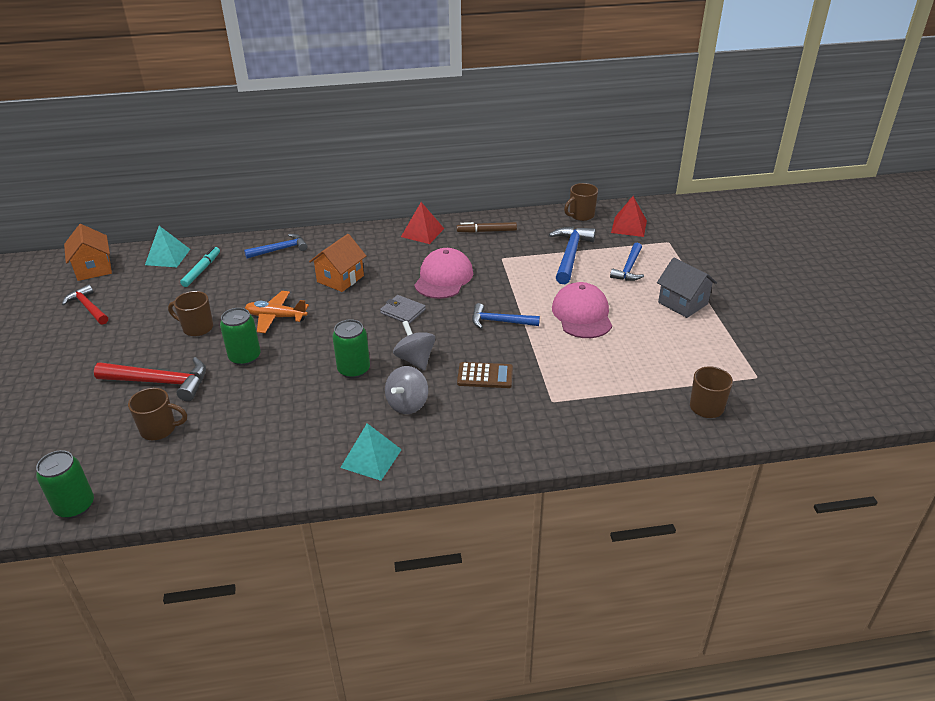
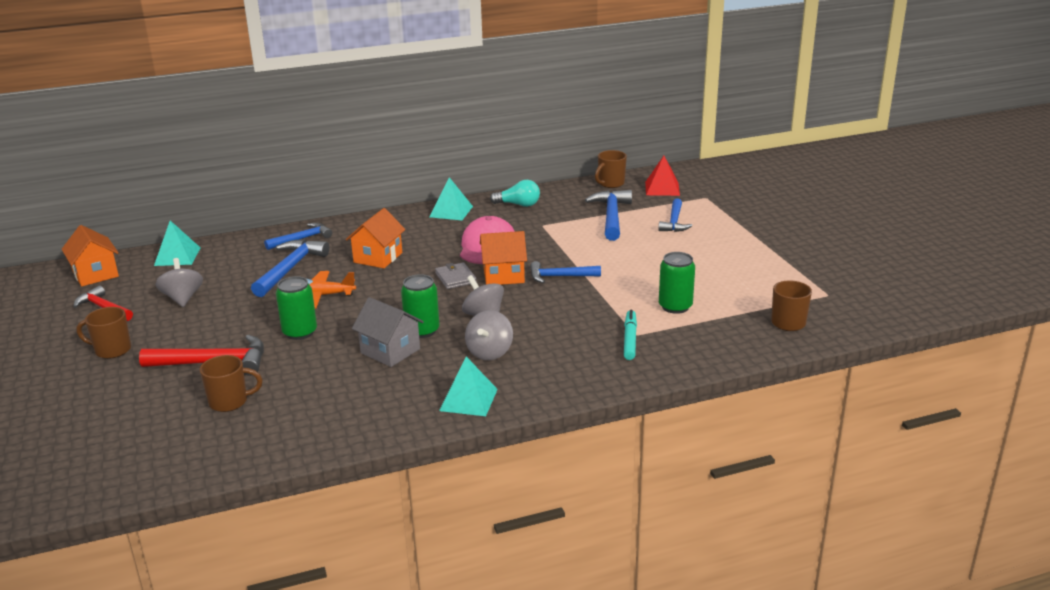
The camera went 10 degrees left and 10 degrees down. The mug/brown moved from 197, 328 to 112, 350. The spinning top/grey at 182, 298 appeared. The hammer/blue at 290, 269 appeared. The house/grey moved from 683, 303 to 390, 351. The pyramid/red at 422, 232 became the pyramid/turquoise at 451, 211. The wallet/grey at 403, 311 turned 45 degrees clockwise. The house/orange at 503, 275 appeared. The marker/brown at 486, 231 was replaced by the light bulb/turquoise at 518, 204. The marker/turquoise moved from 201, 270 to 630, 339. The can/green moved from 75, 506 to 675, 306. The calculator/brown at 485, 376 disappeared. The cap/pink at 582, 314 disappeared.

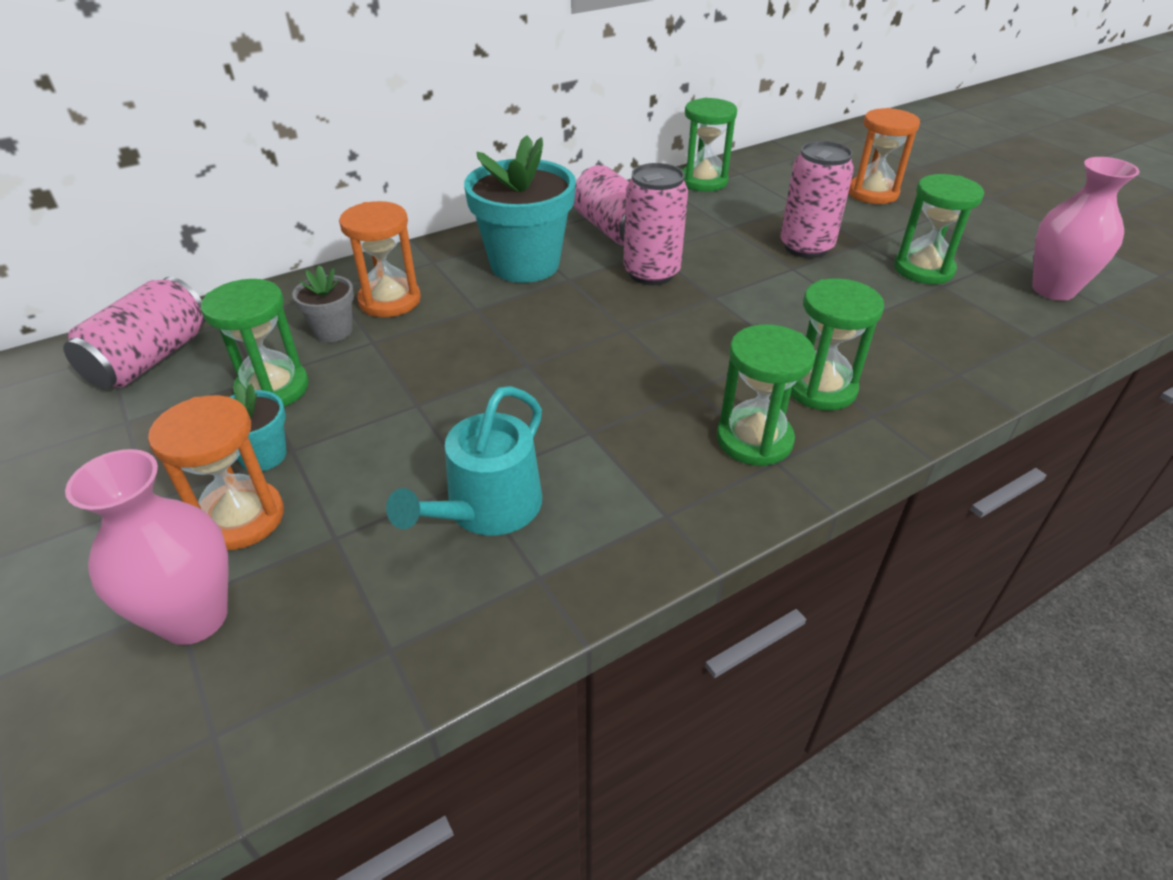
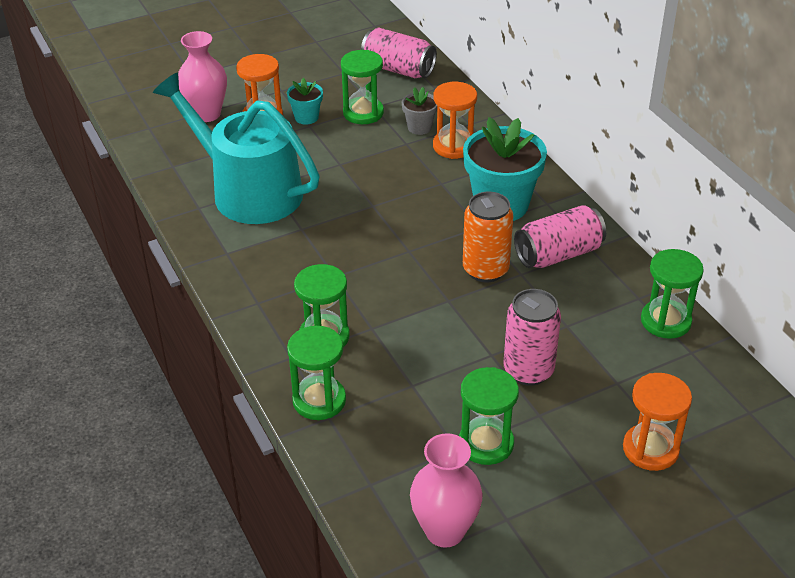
The camera went 95 degrees right and 0 degrees up. The watering can/turquoise at 487, 509 changed to 1.76 times the size. The hourglass/green moved from 754, 440 to 319, 400. The can/pink at 651, 273 became the can/orange at 485, 270.

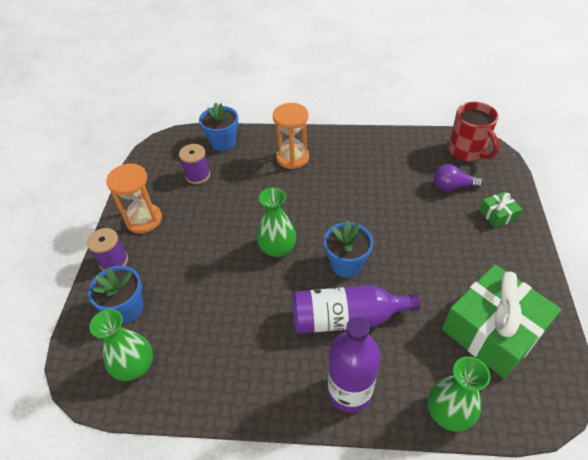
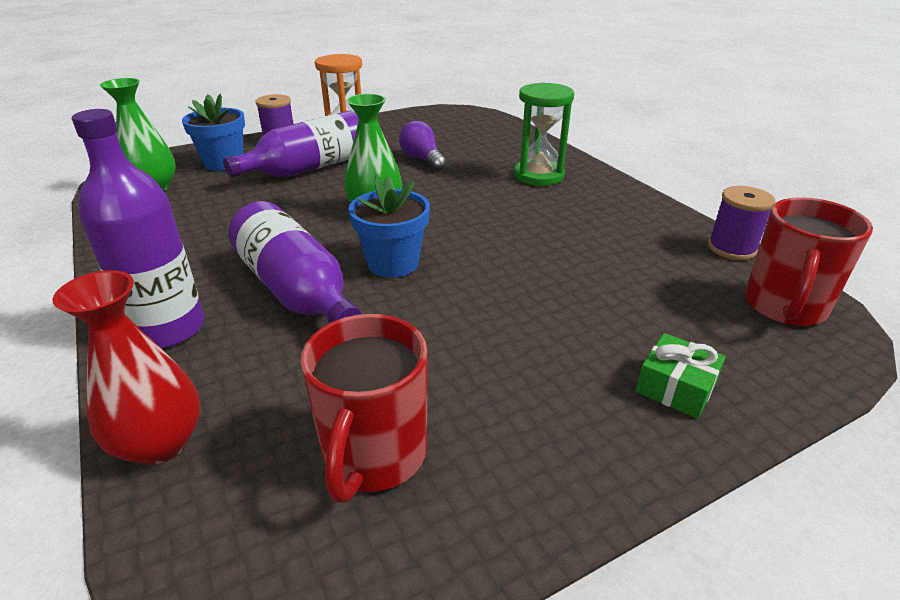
The camera went 55 degrees right and 15 degrees down. The vase/green at 448, 412 became the vase/red at 160, 443. The bottle/purple at 309, 168 appeared. The gift/green at 493, 330 was replaced by the mug/red at 374, 455. The light bulb/purple moved from 452, 186 to 422, 159. The hourglass/orange at 292, 158 became the hourglass/green at 538, 175. The spool/purple moved from 198, 175 to 731, 248. The flower pot/blue at 223, 142 disappeared.

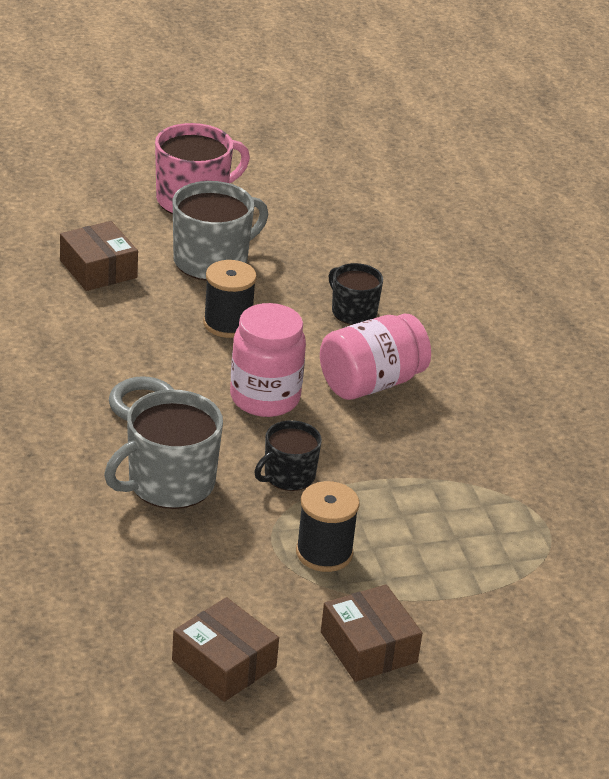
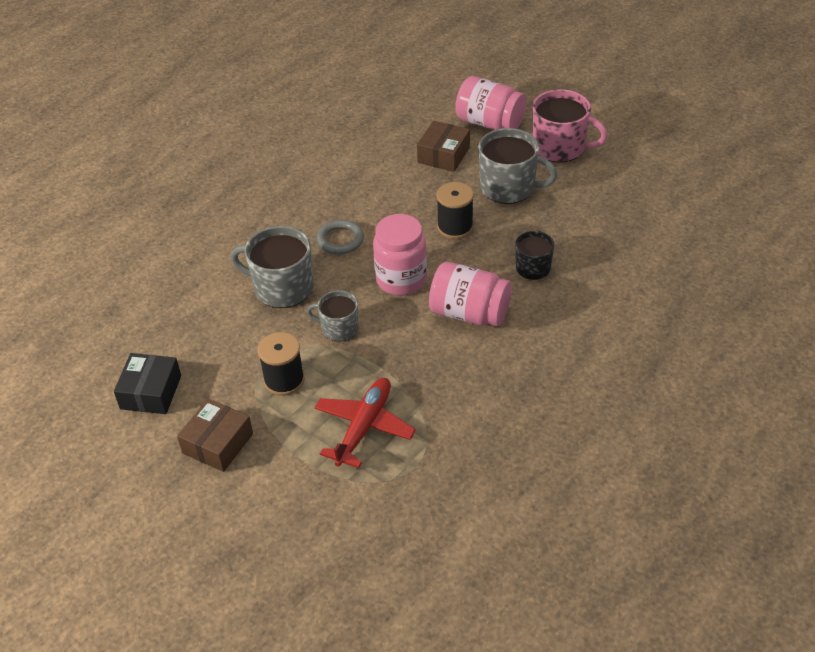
The camera went 60 degrees right and 10 degrees up. The box/brown at 224, 664 became the box/black at 151, 392. The mug/black at 288, 476 became the mug/grey at 339, 328. The plane/red at 364, 427 appeared. The jar/pink at 490, 123 appeared.

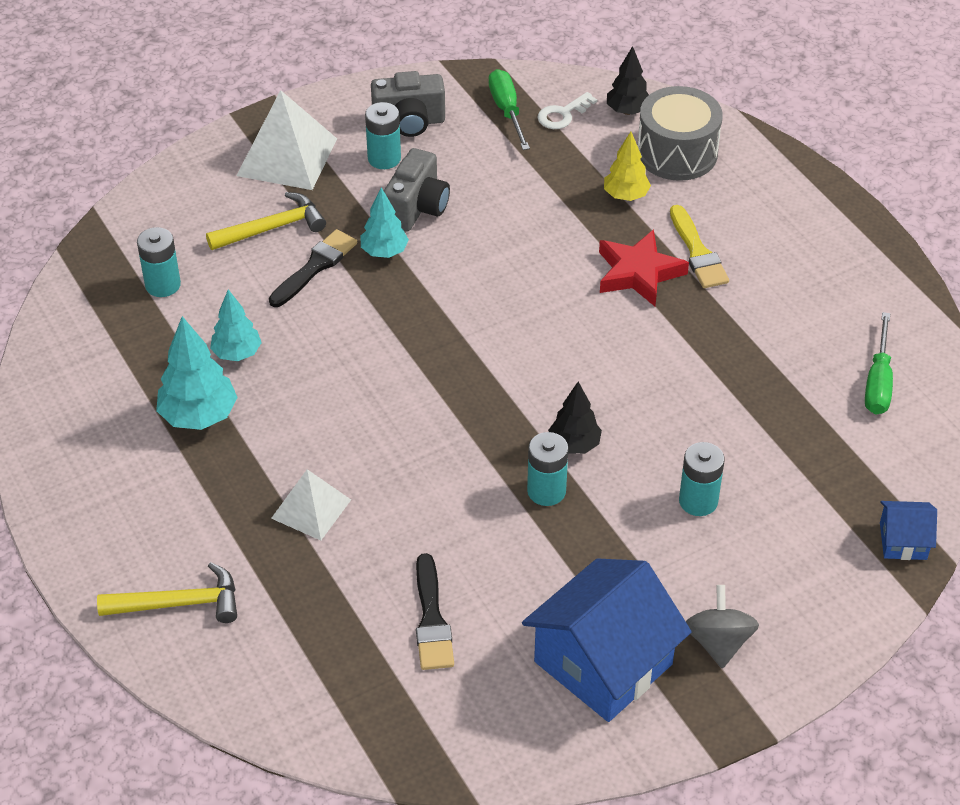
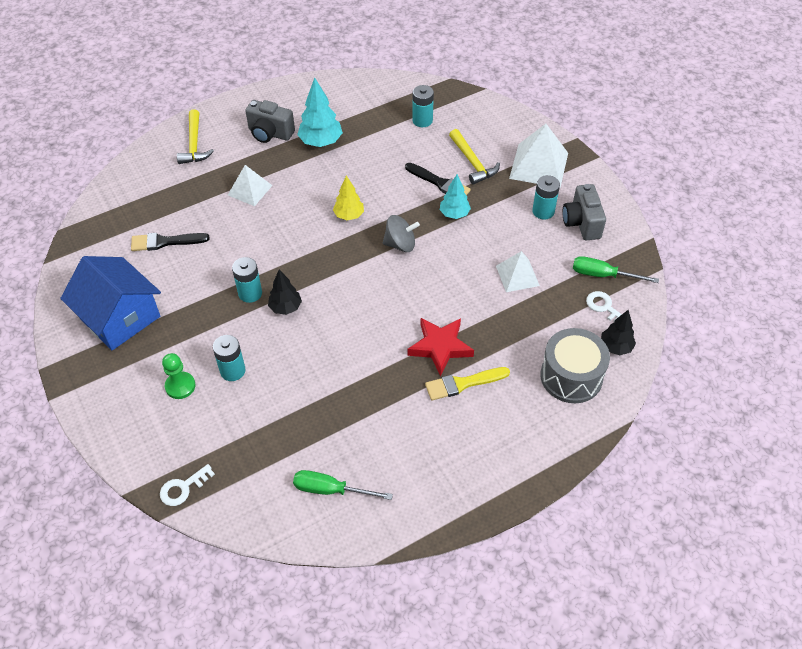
The camera went 90 degrees right and 5 degrees up. The house/blue at 903, 541 was replaced by the key/white at 183, 488. The pawn/green at 180, 386 appeared. The camera/grey moved from 417, 208 to 270, 133. The tree/yellow moved from 625, 196 to 349, 215. The spinning top/grey moved from 718, 642 to 400, 244. The pyramid/white at 517, 275 appeared. The screwdriver/green at 507, 111 turned 150 degrees counterclockwise. The tree/turquoise at 237, 353 disappeared.

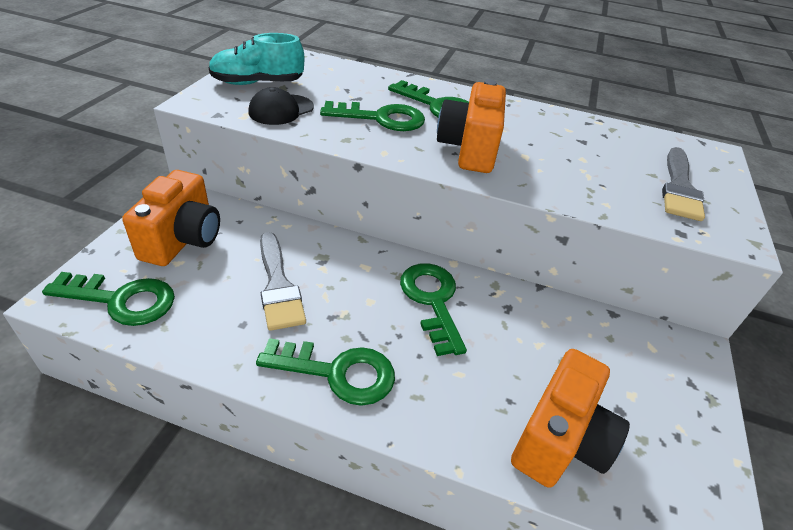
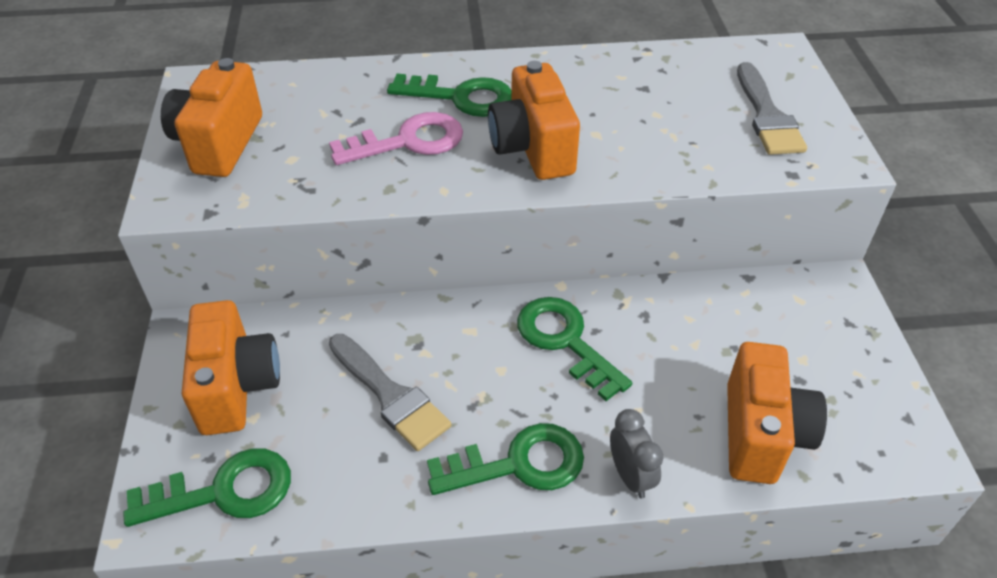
The camera went 20 degrees left and 5 degrees up. The shoe/turquoise at 257, 83 was replaced by the camera/orange at 219, 144. The key/green at 381, 118 became the key/pink at 408, 141. The clock/grey at 630, 476 appeared. The cap/black at 281, 110 disappeared.

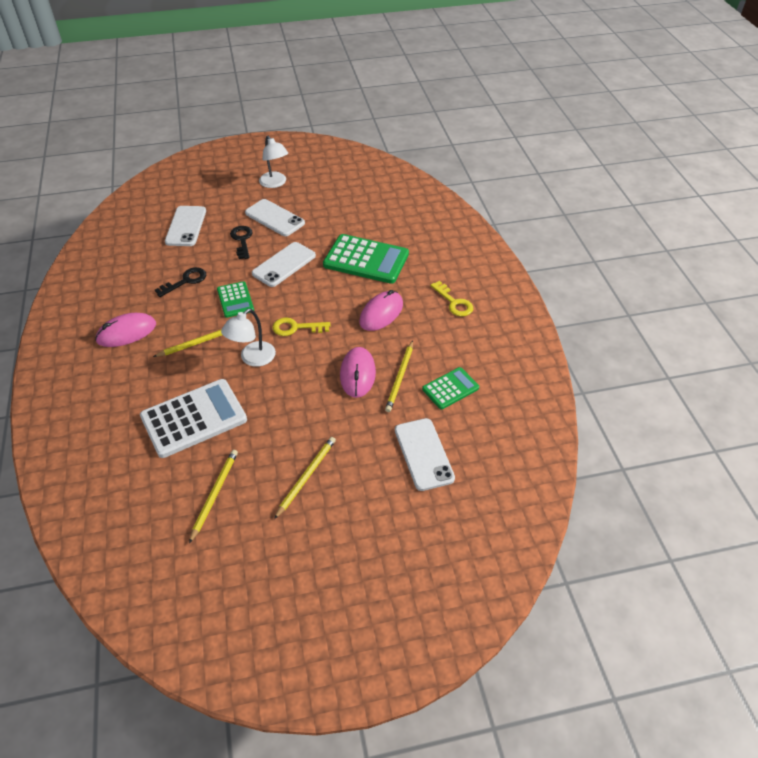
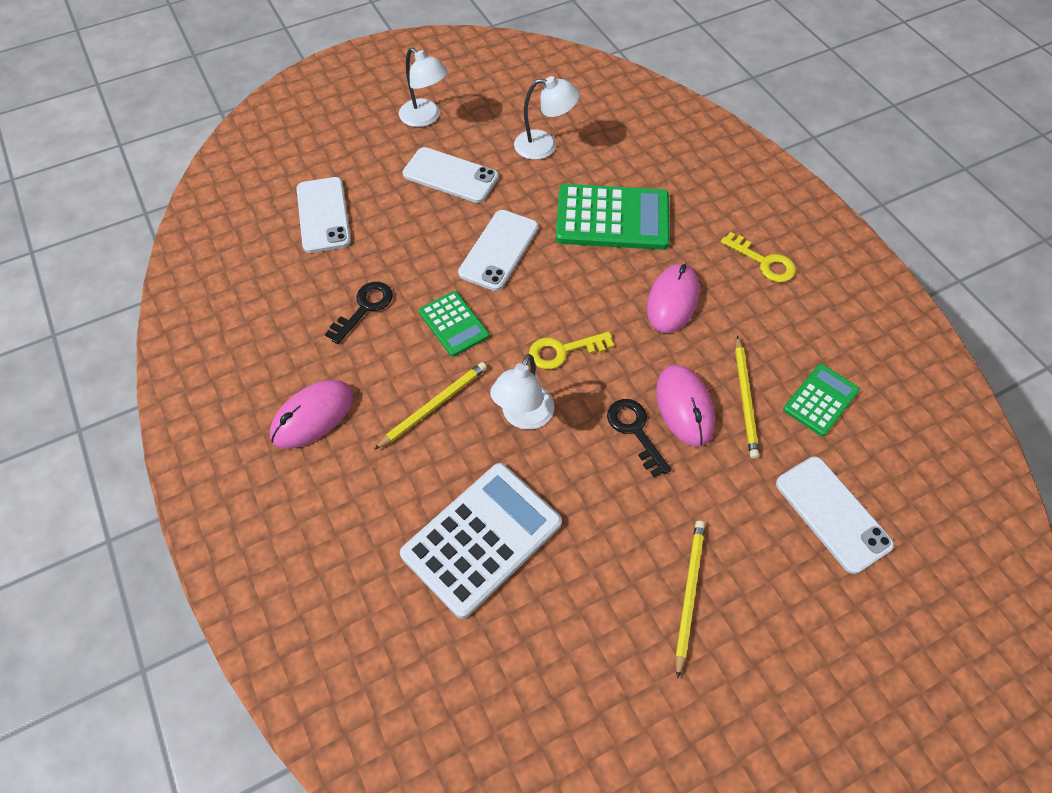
The camera went 15 degrees left and 10 degrees up. The lamp/white at 544, 146 appeared. The key/black moved from 242, 240 to 635, 431. The pencil/yellow at 215, 494 disappeared.

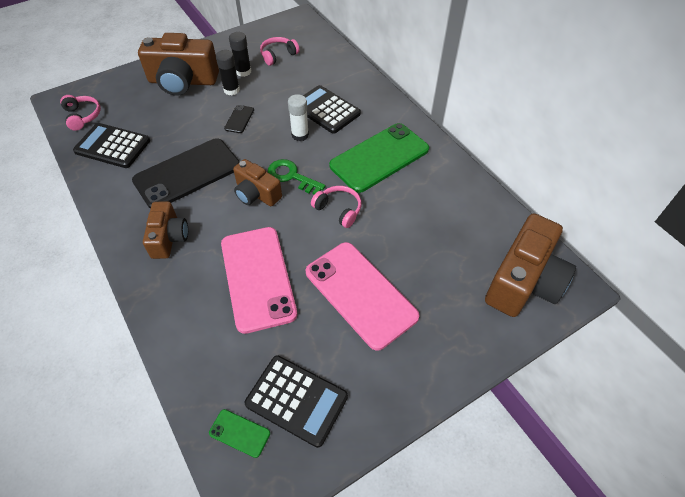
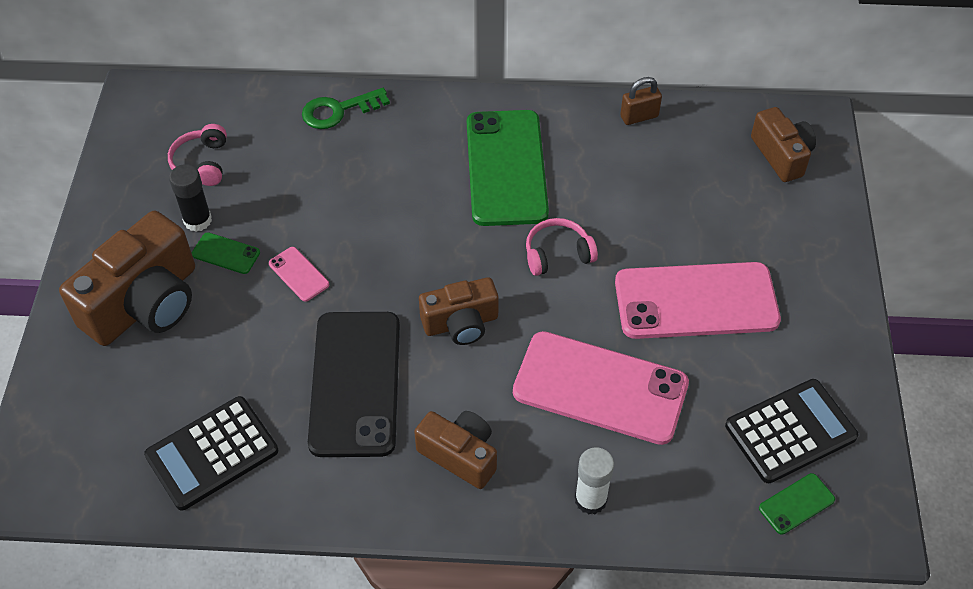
The camera went 55 degrees left and 0 degrees up. The glue stick/black at 231, 90 was replaced by the phone/green at 226, 253. The phone/black at 239, 119 became the phone/pink at 299, 274. The key/green moved from 291, 176 to 338, 110. The glue stick/white moved from 300, 135 to 590, 499. The padlock/brown at 639, 116 appeared. The camera/brown at 523, 282 changed to 0.59 times the size. The headphones/pink at 82, 116 disappeared. The calculator/black at 326, 110 disappeared.

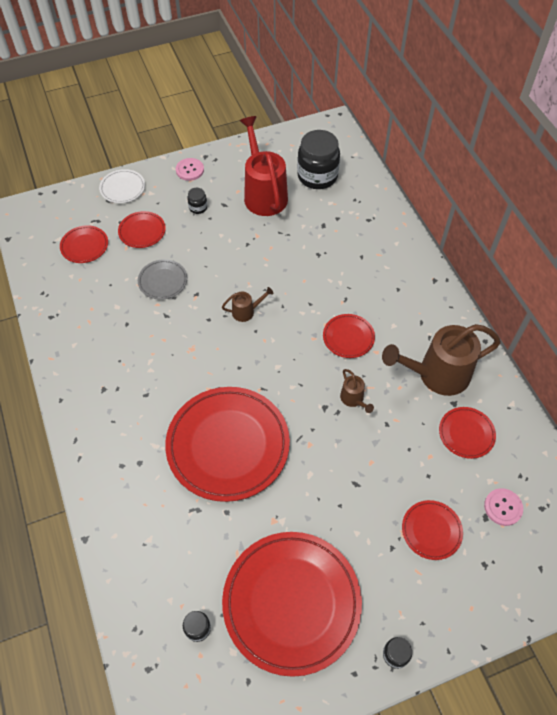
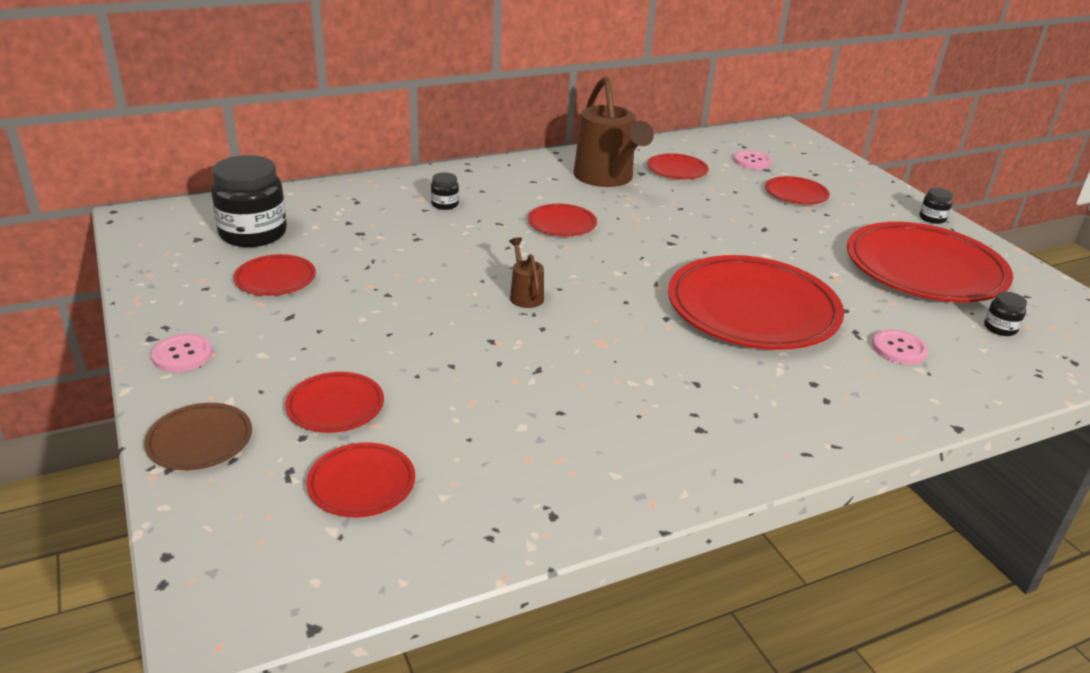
The camera went 95 degrees left and 25 degrees down. The plate/white at 122, 188 became the plate/brown at 200, 440. The watering can/red at 263, 193 was replaced by the plate/red at 275, 279. The jar/black moved from 198, 207 to 445, 204. The button/pink at 899, 349 appeared. The plate/grey at 163, 281 disappeared. The watering can/brown at 354, 400 disappeared.

